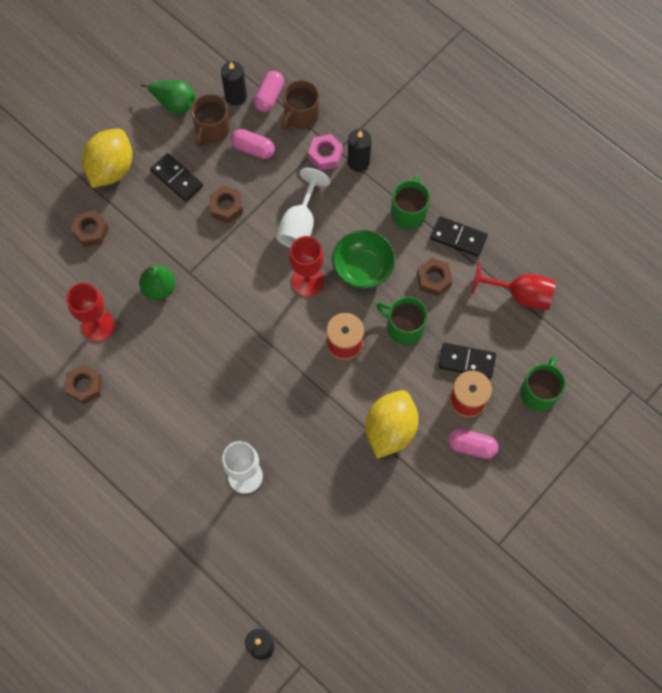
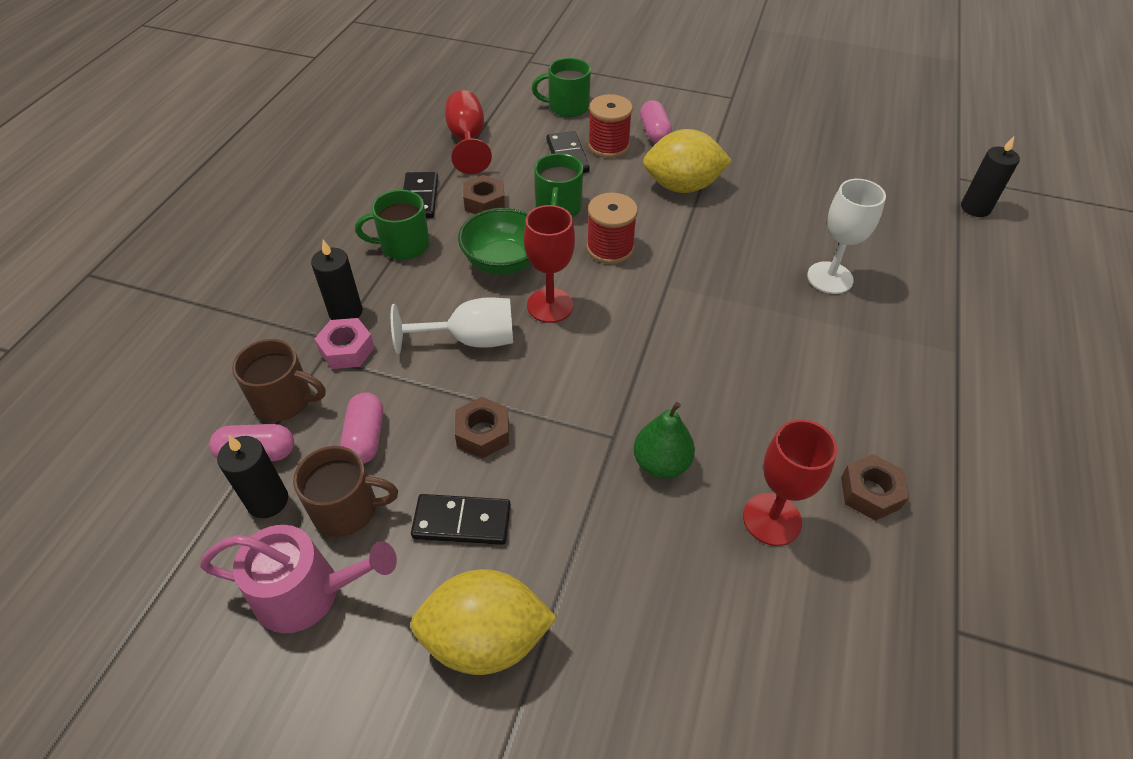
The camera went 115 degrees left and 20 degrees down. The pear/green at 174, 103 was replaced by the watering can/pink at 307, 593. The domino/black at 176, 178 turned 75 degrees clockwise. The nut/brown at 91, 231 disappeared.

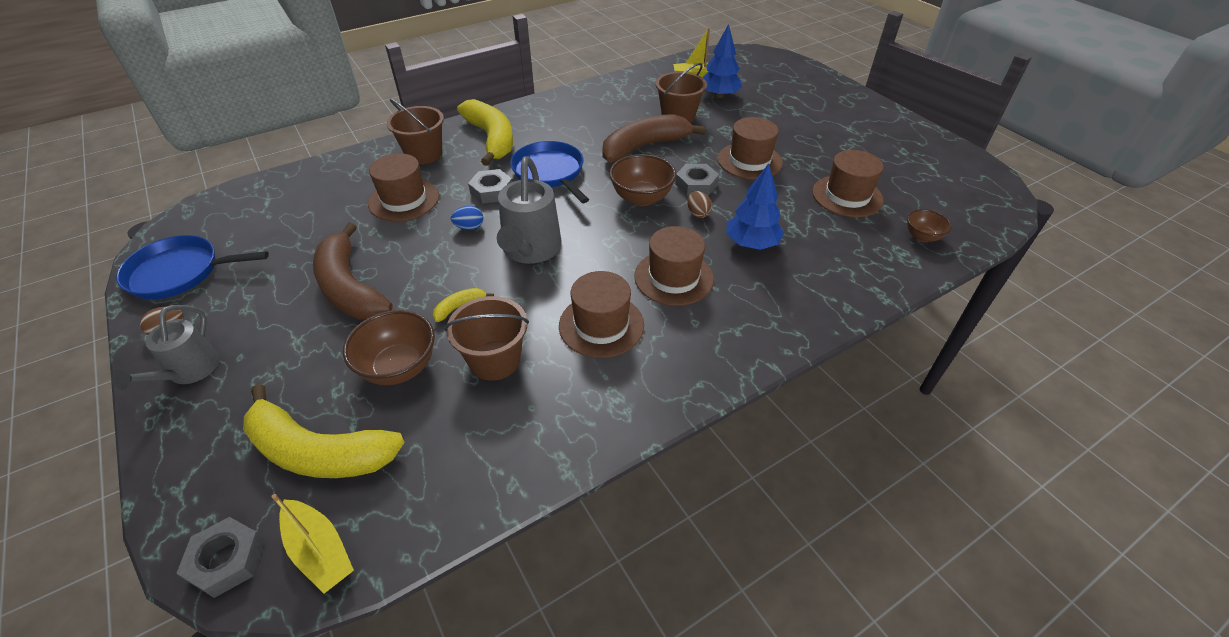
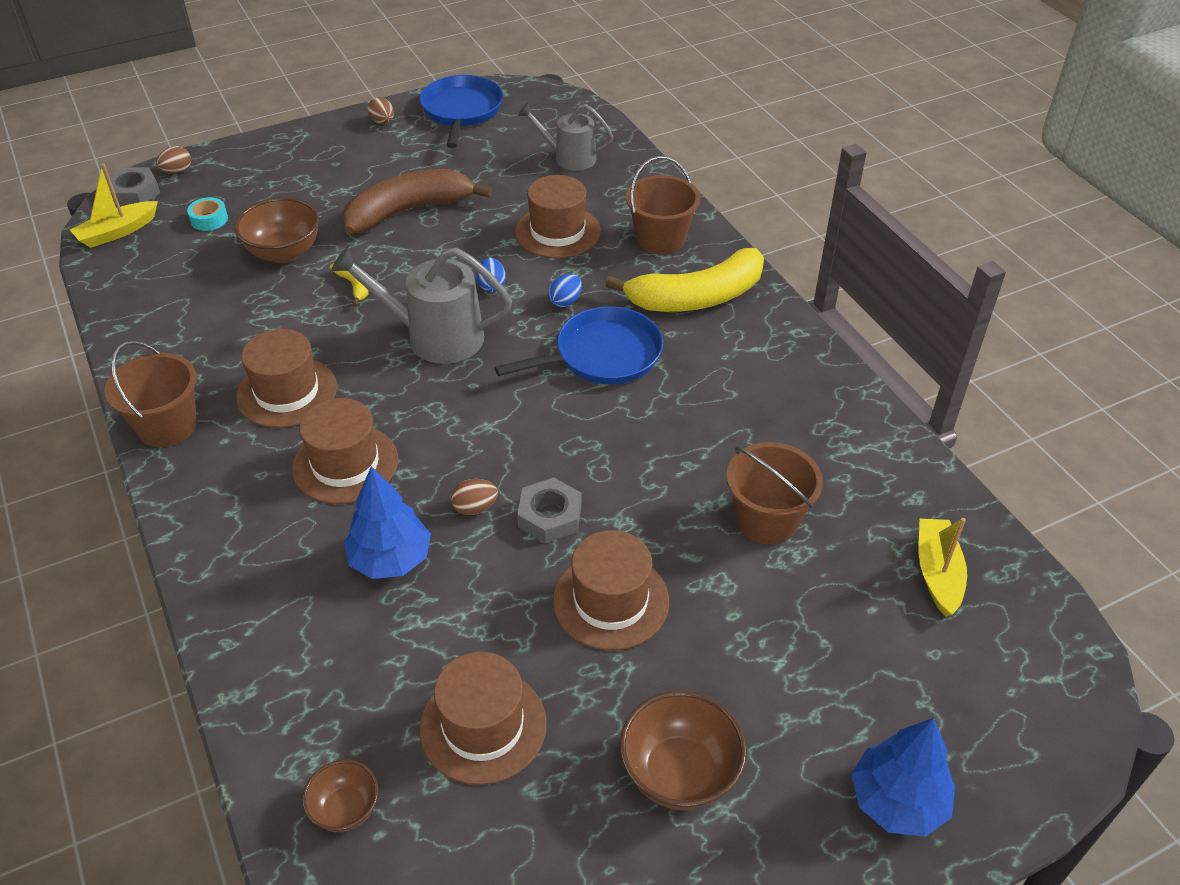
The camera went 95 degrees right and 0 degrees up. The bucket/brown moved from 495, 360 to 167, 426. The egg/brown at 177, 171 appeared. The banana/yellow at 319, 451 was replaced by the tape/turquoise at 209, 219. The watering can/grey moved from 189, 372 to 568, 158. The nut/grey at 491, 191 was replaced by the egg/blue at 565, 301. The bowl/brown moved from 641, 198 to 679, 773. The tree/blue moved from 718, 95 to 897, 801. The banana/brown at 644, 147 disappeared.

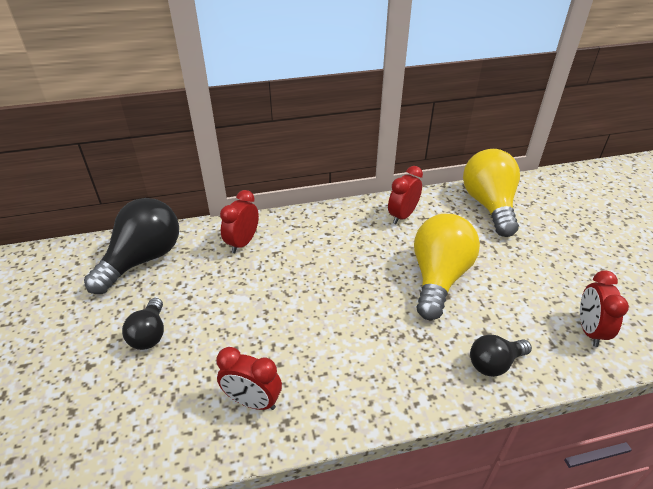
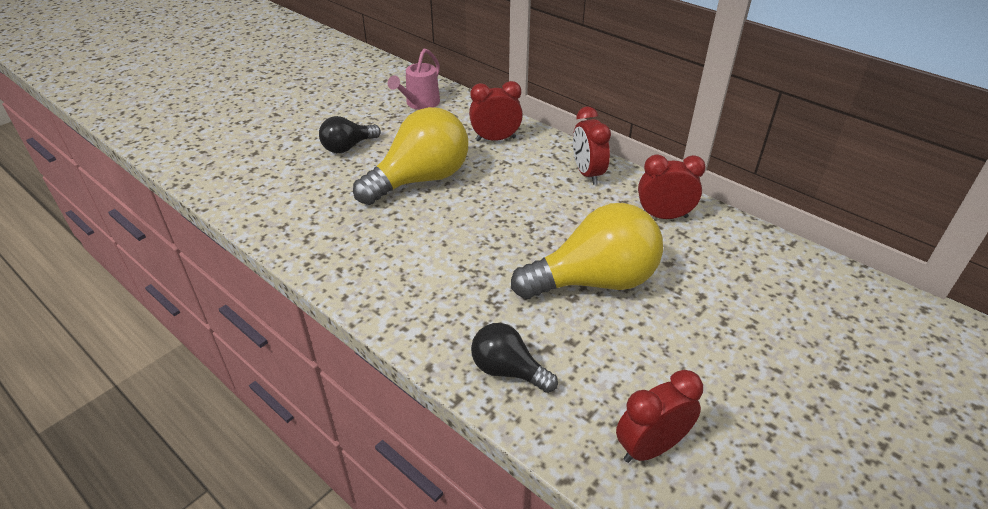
The camera went 55 degrees right and 0 degrees up. The light bulb/yellow moved from 489, 205 to 420, 180. The light bulb/black at 143, 259 was replaced by the watering can/pink at 419, 104. The clock/red moved from 252, 401 to 587, 174.

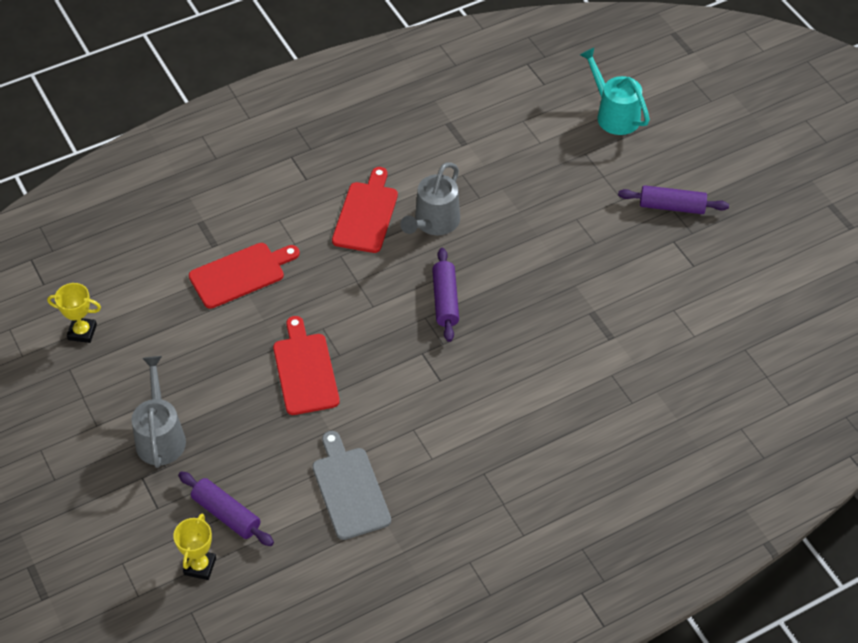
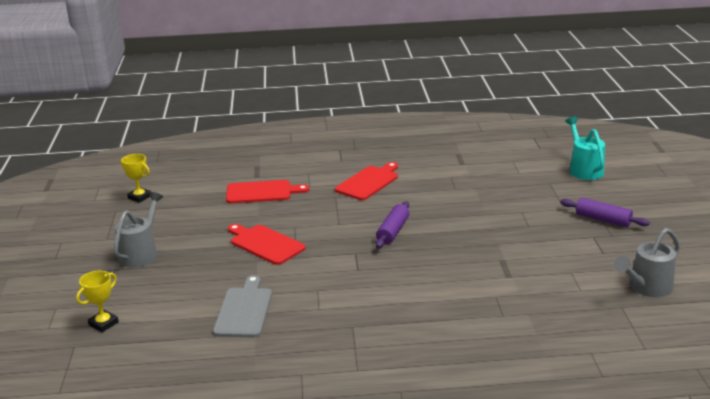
The camera went 25 degrees right and 25 degrees down. The cutting board/red at 305, 370 turned 60 degrees counterclockwise. The watering can/grey moved from 433, 223 to 646, 288. The rolling pin/purple at 226, 514 disappeared.

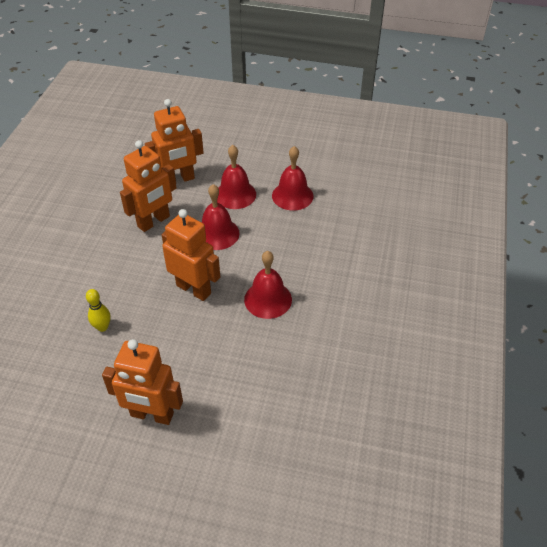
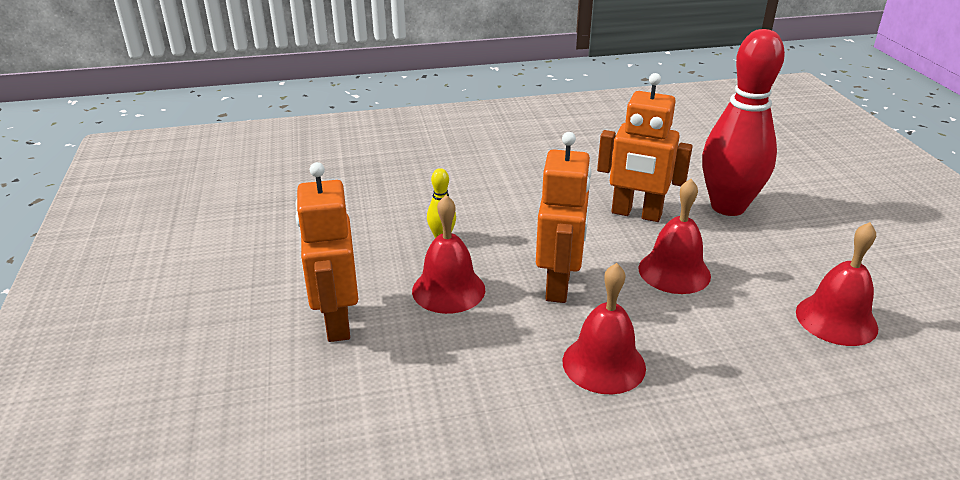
The camera went 65 degrees right and 15 degrees down. The bell/red moved from 235, 194 to 448, 290. The robot/orange at 178, 180 was replaced by the bowling pin/red at 728, 207.

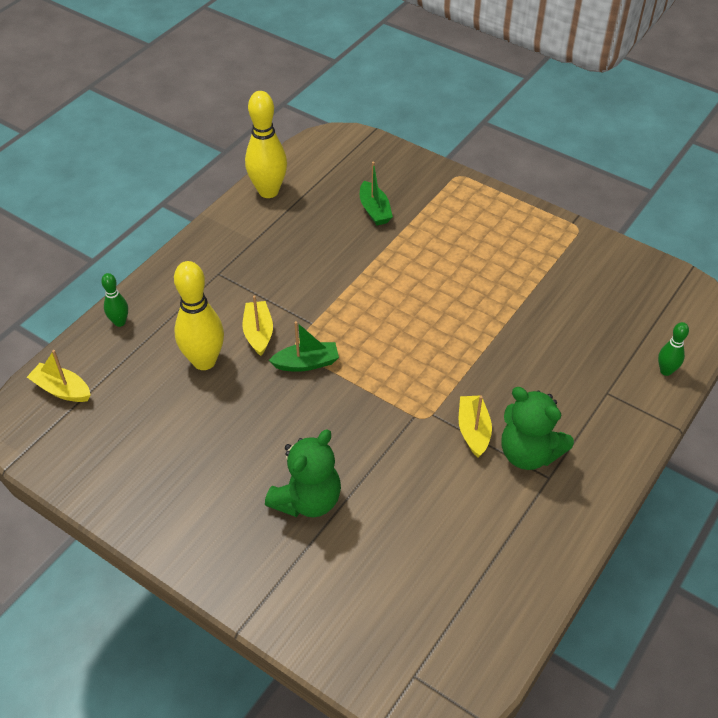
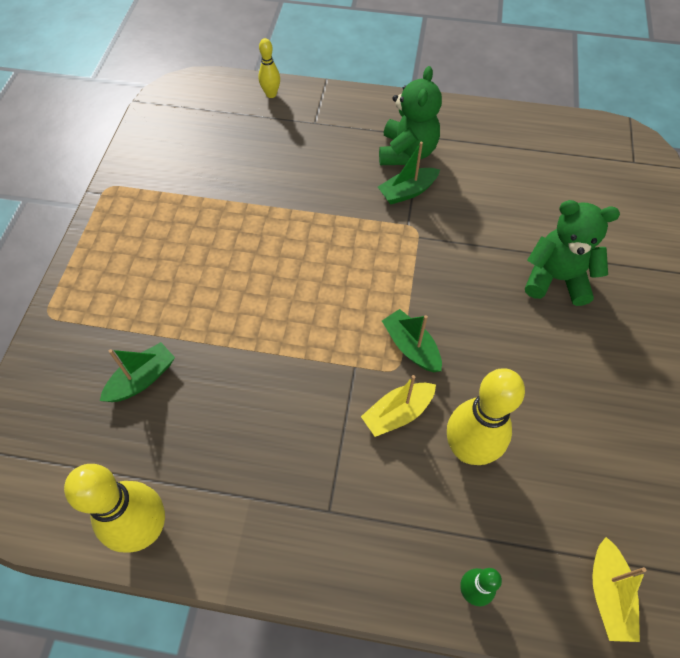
The camera went 115 degrees left and 10 degrees up. The bowling pin/green at 666, 371 became the bowling pin/yellow at 271, 94. The boat/yellow at 473, 430 became the boat/green at 407, 192.

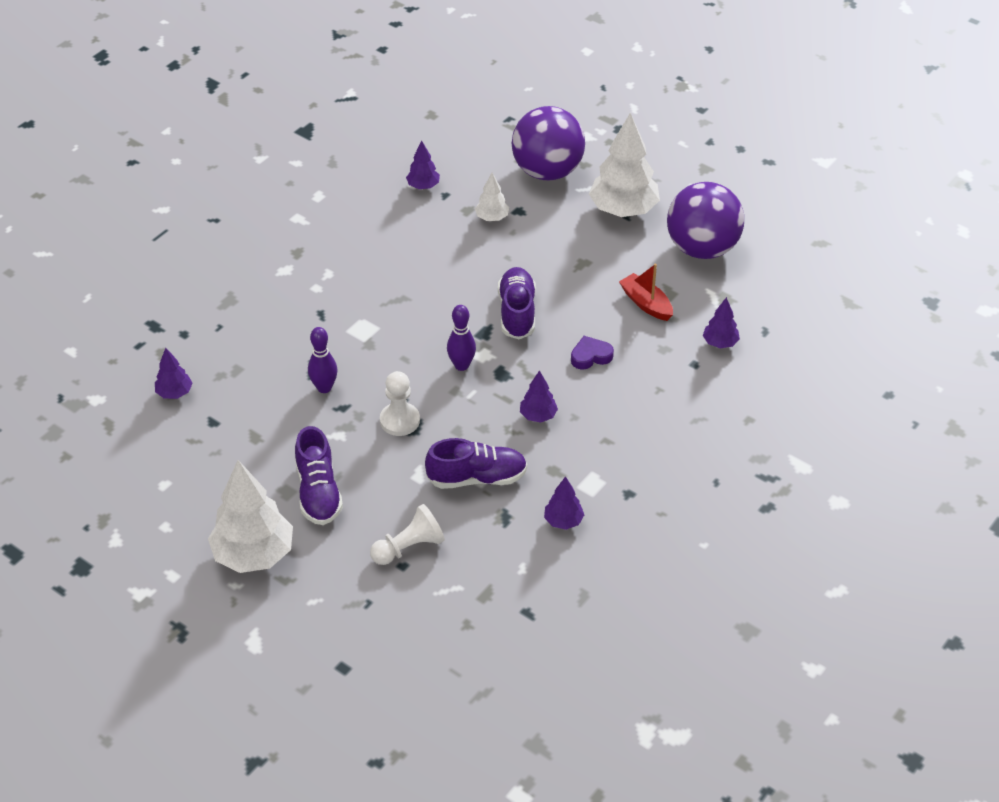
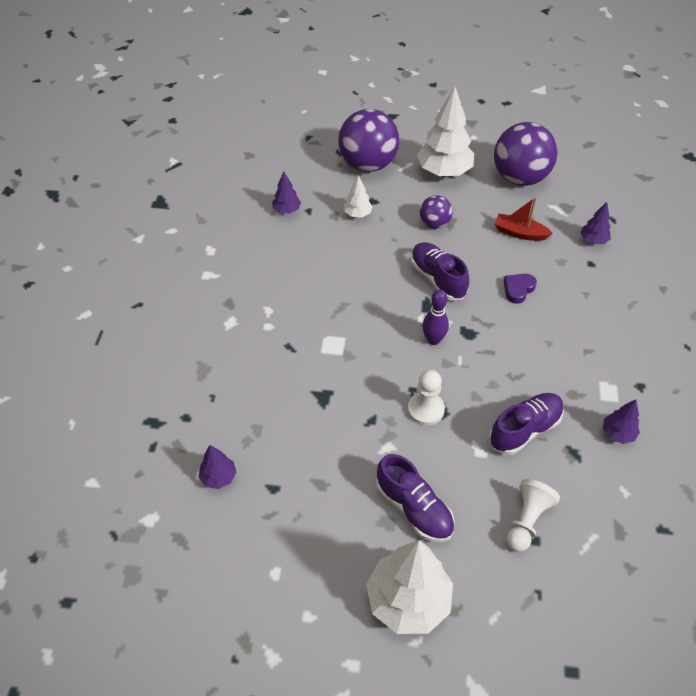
The camera went 30 degrees left and 5 degrees up. The ball/purple at 434, 224 appeared. The bowling pin/purple at 324, 388 disappeared. The tree/purple at 538, 416 disappeared.

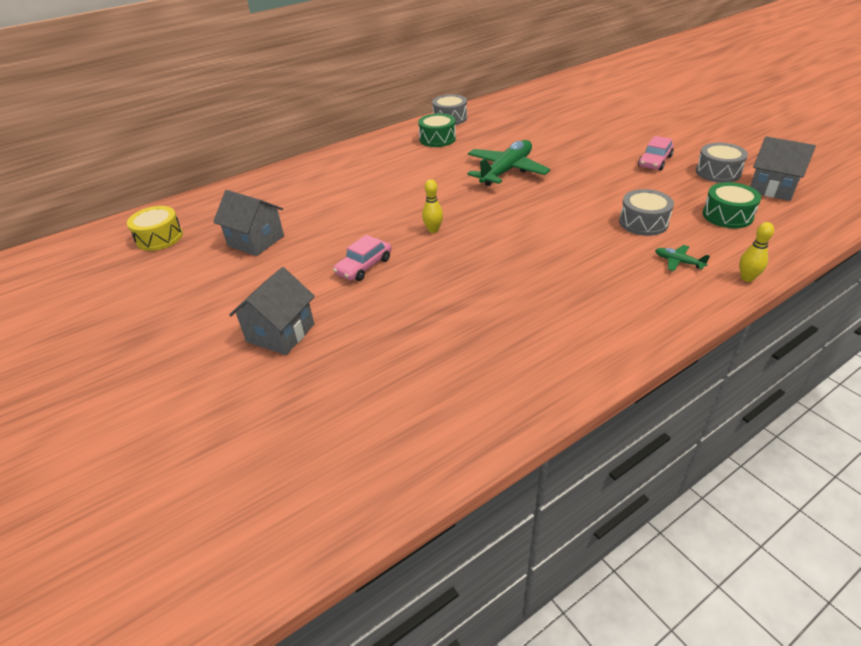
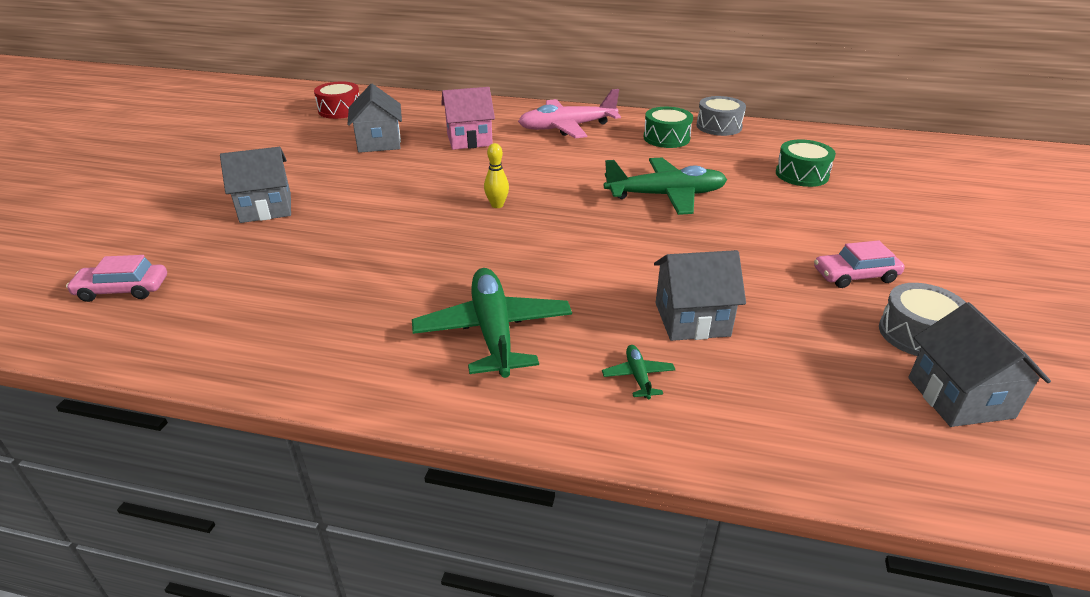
The camera went 45 degrees right and 5 degrees down. The car/pink moved from 364, 266 to 122, 289. The drum/yellow at 159, 237 became the drum/red at 340, 110. The plane/green at 493, 331 appeared. The house/pink at 469, 139 appeared. The plane/pink at 567, 127 appeared. The drum/grey at 643, 222 was replaced by the house/grey at 692, 319. The drum/green moved from 727, 215 to 802, 174. The bowling pin/yellow at 747, 278 disappeared.

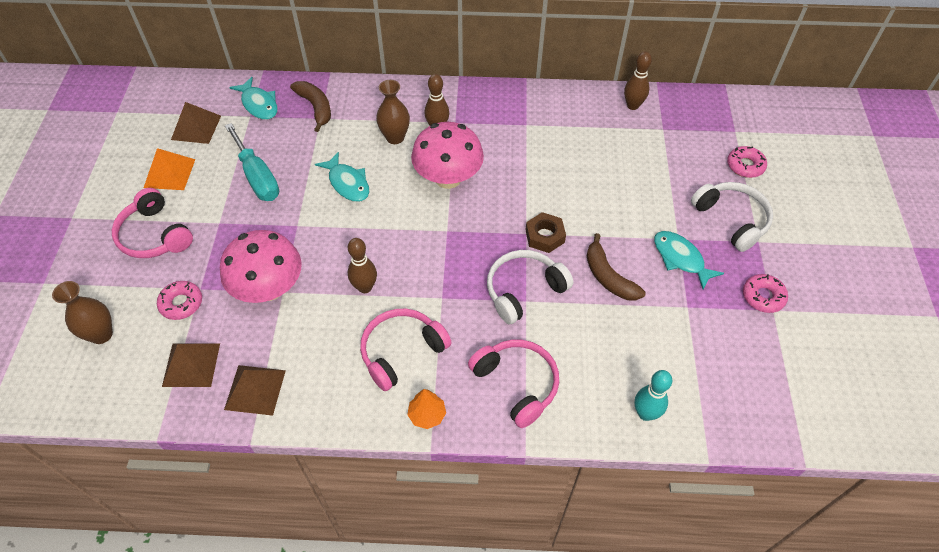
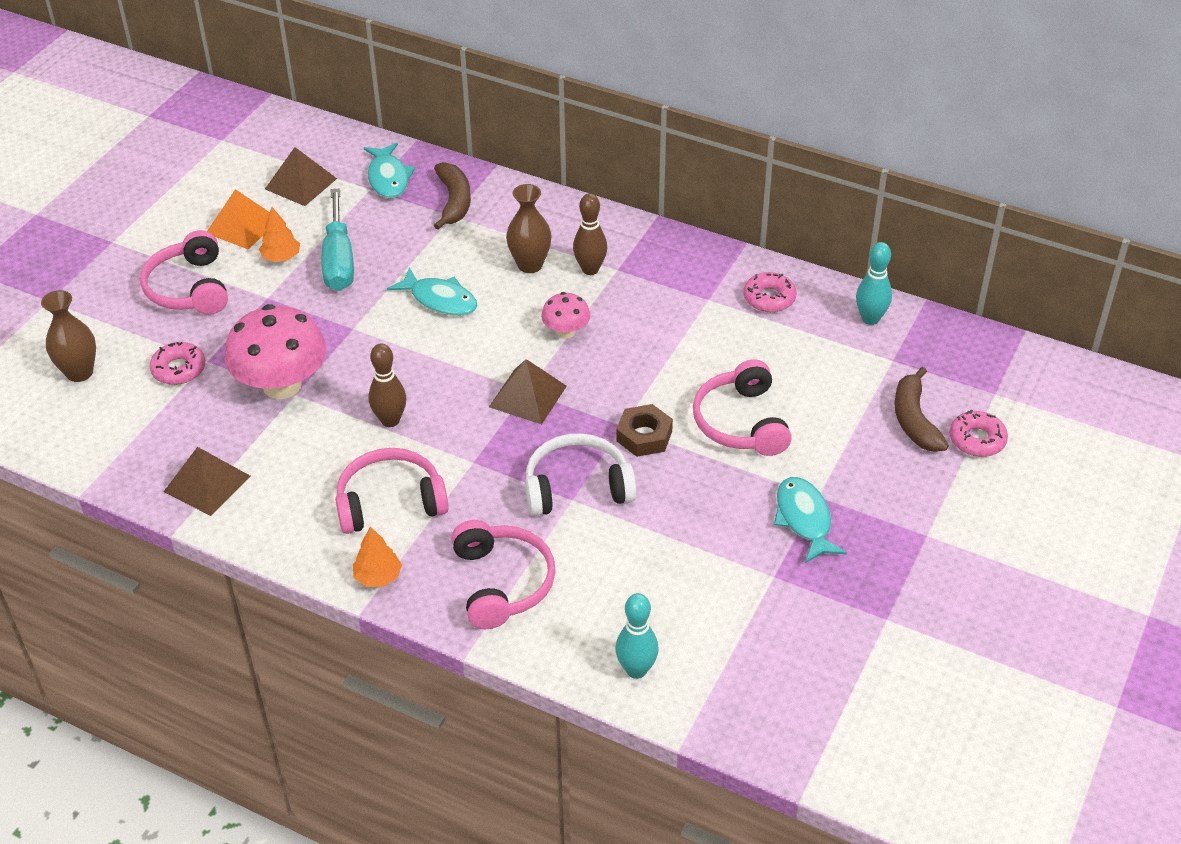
The camera went 25 degrees right and 10 degrees down. The tree/orange at 281, 257 appeared. The fish/turquoise at 347, 183 turned 45 degrees counterclockwise. The pyramid/brown moved from 191, 364 to 528, 396. The mushroom/pink at 448, 178 changed to 0.50 times the size. The headphones/pink at 741, 422 appeared. The donut/pink moved from 763, 296 to 769, 298. The bowling pin/brown at 632, 105 became the bowling pin/turquoise at 870, 319. The banana/brown moved from 608, 277 to 914, 420. The headphones/white at 732, 219 disappeared.

